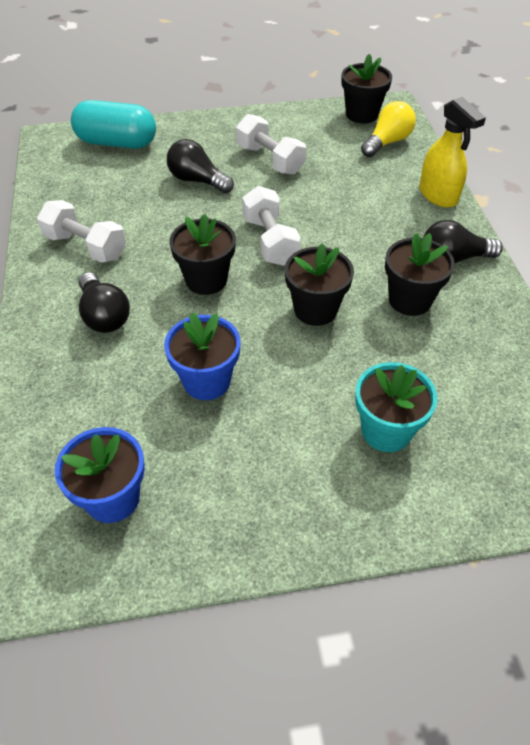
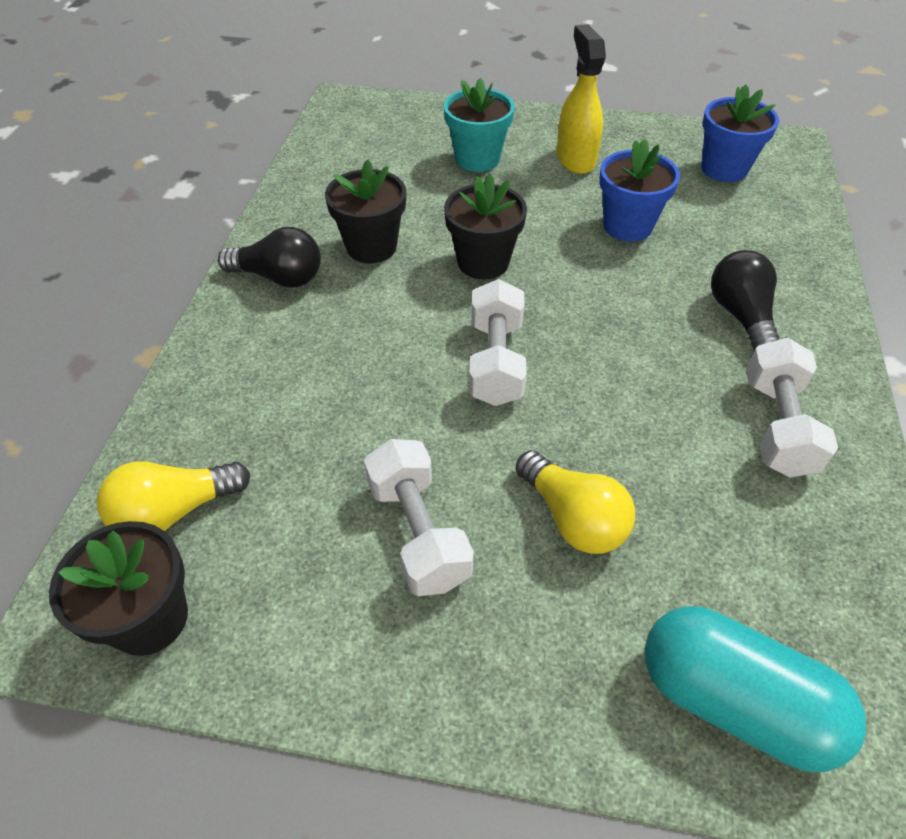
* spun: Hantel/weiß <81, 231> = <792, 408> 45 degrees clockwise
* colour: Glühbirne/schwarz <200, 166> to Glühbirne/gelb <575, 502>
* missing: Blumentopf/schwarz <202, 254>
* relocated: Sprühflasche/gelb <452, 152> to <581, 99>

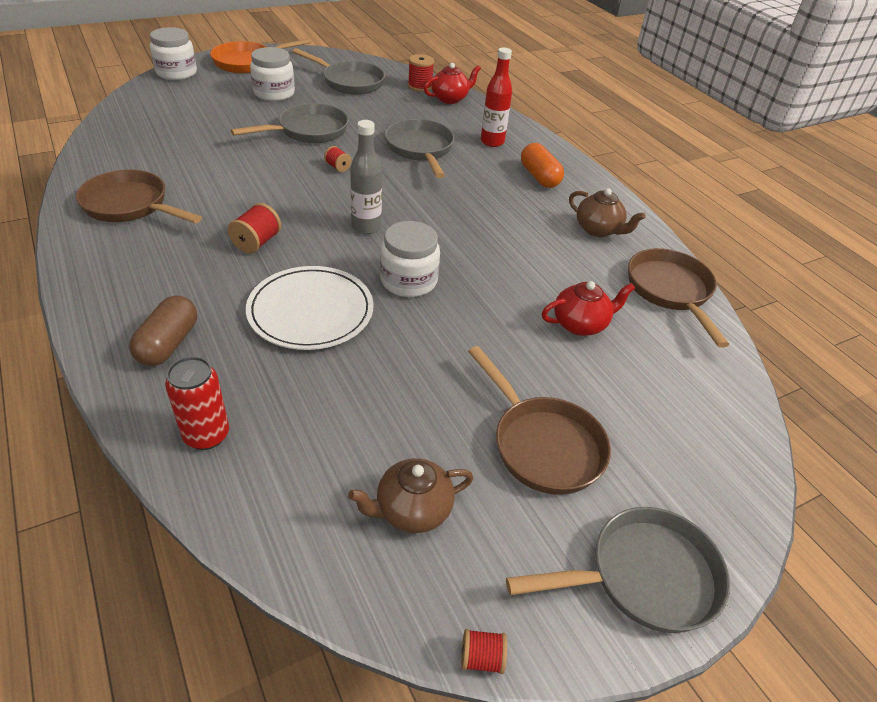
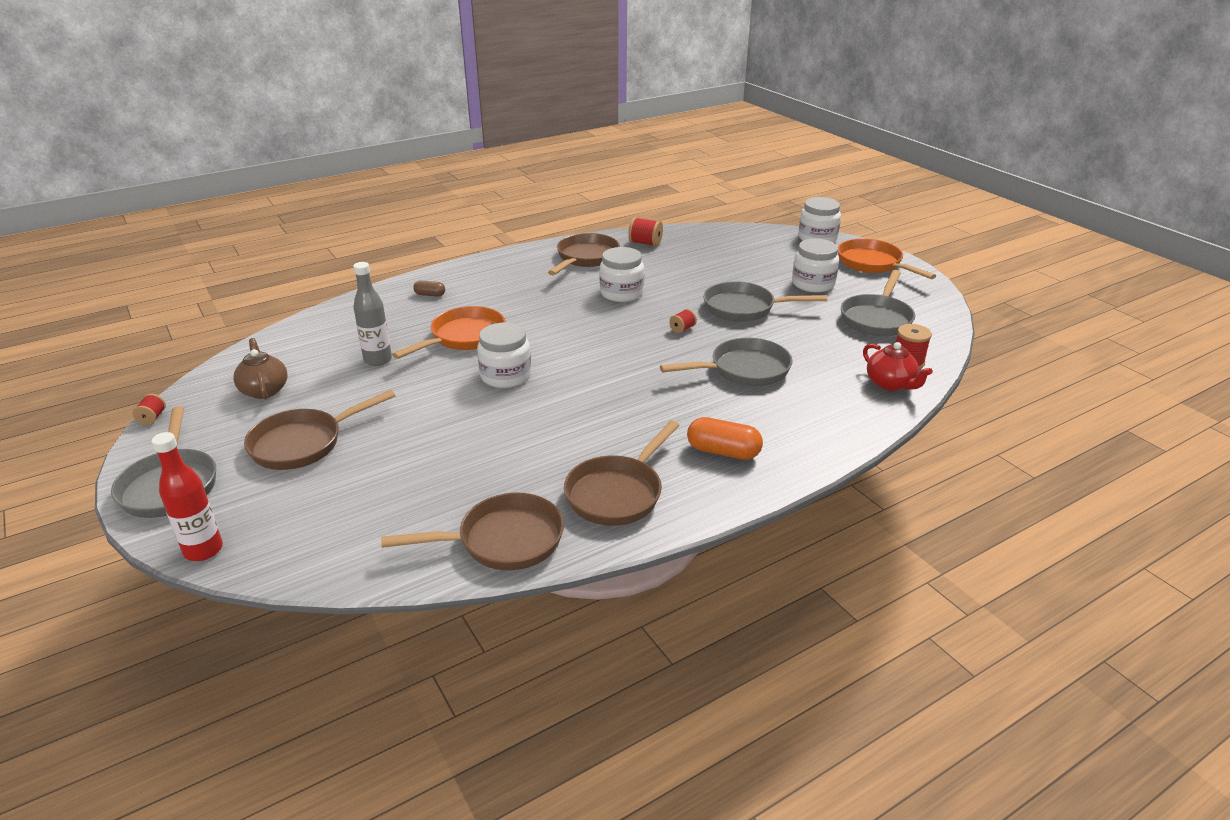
* size: Kapsel/braun <163, 330> = <429, 289> x0.57
* missing: Dose/rot <197, 403>
* relocated: Garnrolle/rot <254, 228> to <645, 232>
* spun: Pfanne/grau <290, 123> = <765, 301> 135 degrees clockwise
* exchanged: Teller/weiß <309, 308> to Pfanne/orange <449, 332>
* relocated: Flasche/grau <366, 177> to <372, 314>
* relocated: Flasche/rot <496, 97> to <187, 496>
* spun: Kapsel/orange <542, 165> = <725, 438> 45 degrees clockwise
* missing: Teekanne/rot <588, 308>
* exchanged: Teekanne/braun <607, 212> to Pfanne/braun <622, 473>
* appeared: Einmachglas/weiß <622, 274>

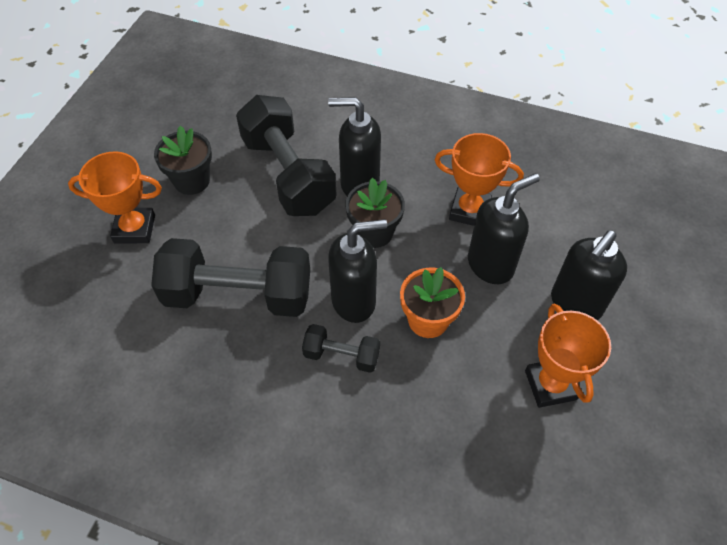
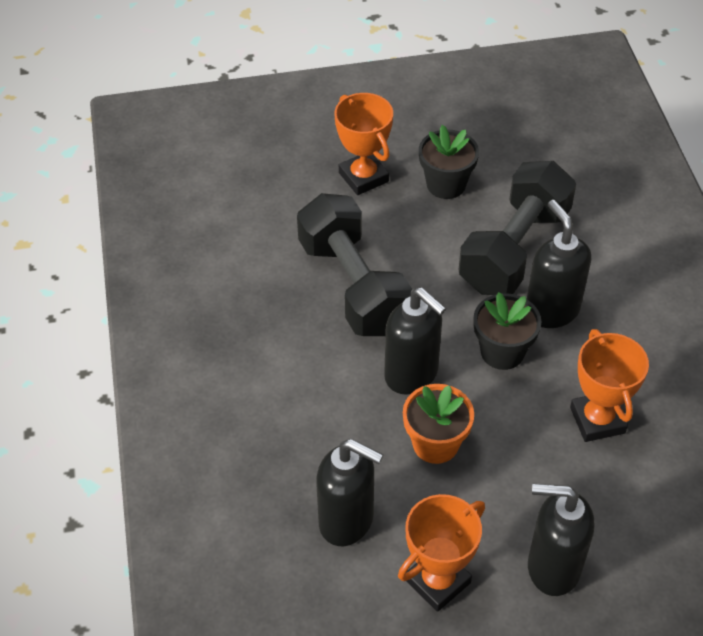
* missing: Hantel/schwarz <341, 348>
* relocated: Seifenspender/schwarz <504, 228> to <350, 492>

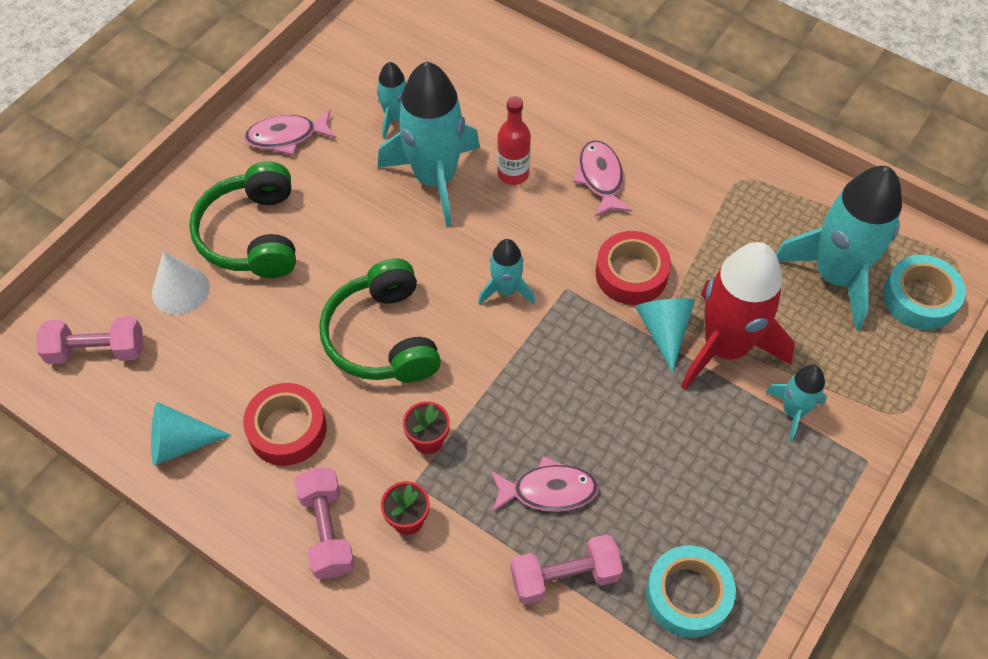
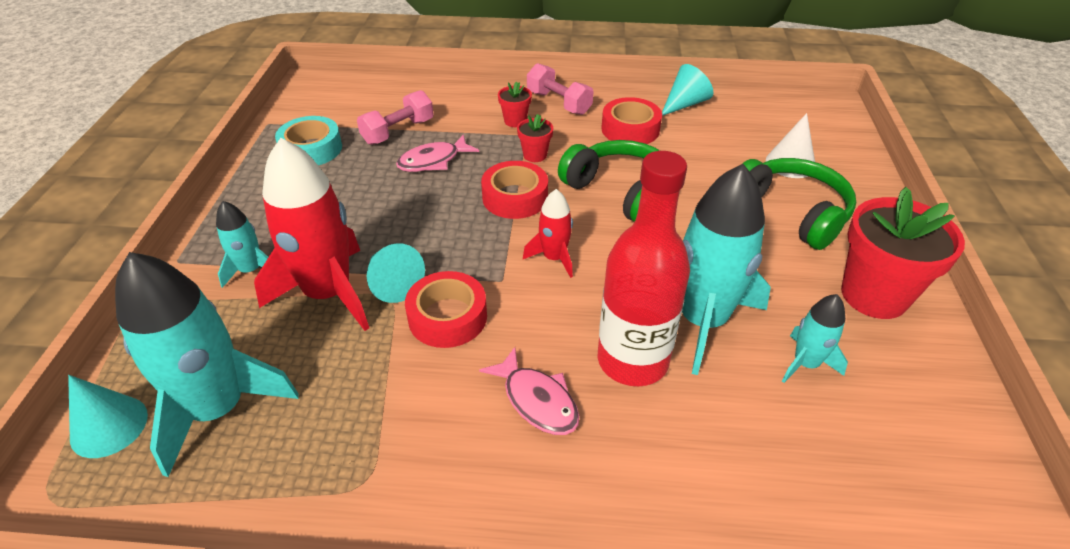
* missing: Hantel/rosa <89, 340>
* exchanged: Fisch/rosa <290, 132> to Blumentopf/rot <903, 253>
* colour: Rakete/türkis <506, 272> to Rakete/rot <548, 233>
* size: Flasche/rot <514, 140> = <644, 268> x1.85
* exchanged: Klebeband/türkis <924, 292> to Kegel/türkis <108, 416>
* appeared: Klebeband/rot <514, 190>

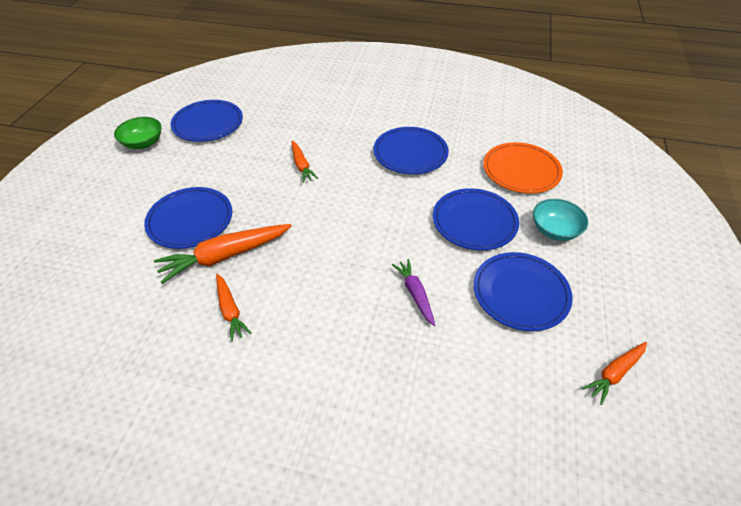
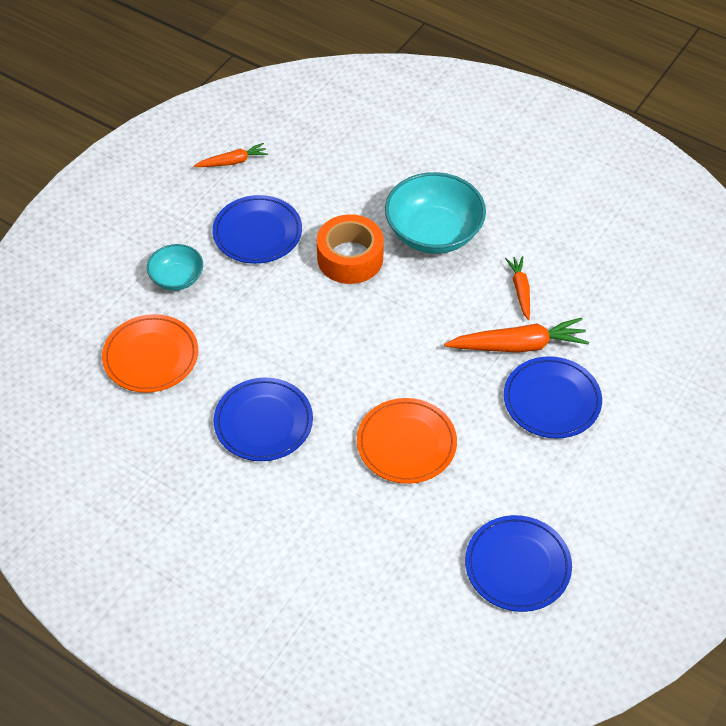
* missing: Schüssel/grün <138, 133>
* exchanged: Karotte/orange <305, 162> to Teller/orange <407, 441>
* exchanged: Karotte/lila <413, 292> to Klebeband/orange <350, 249>
* missing: Teller/blau <476, 219>
* appeared: Schüssel/türkis <435, 213>

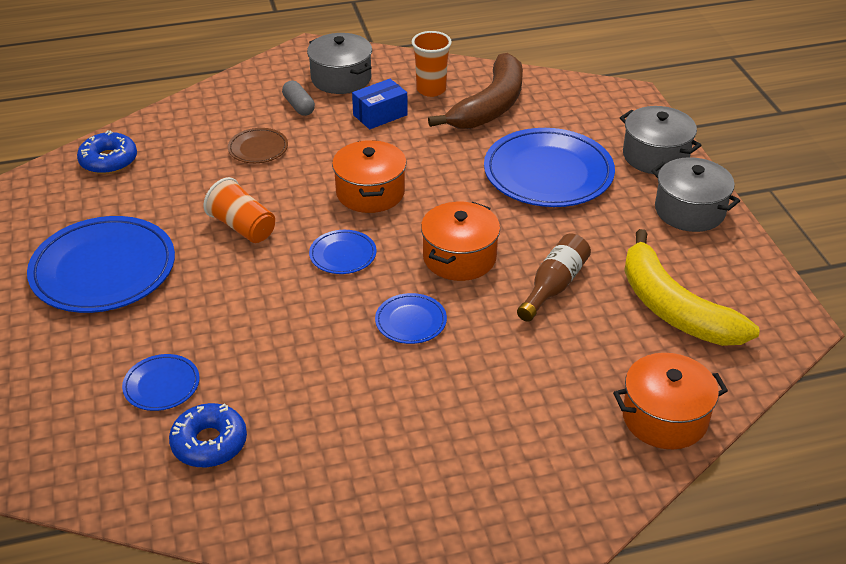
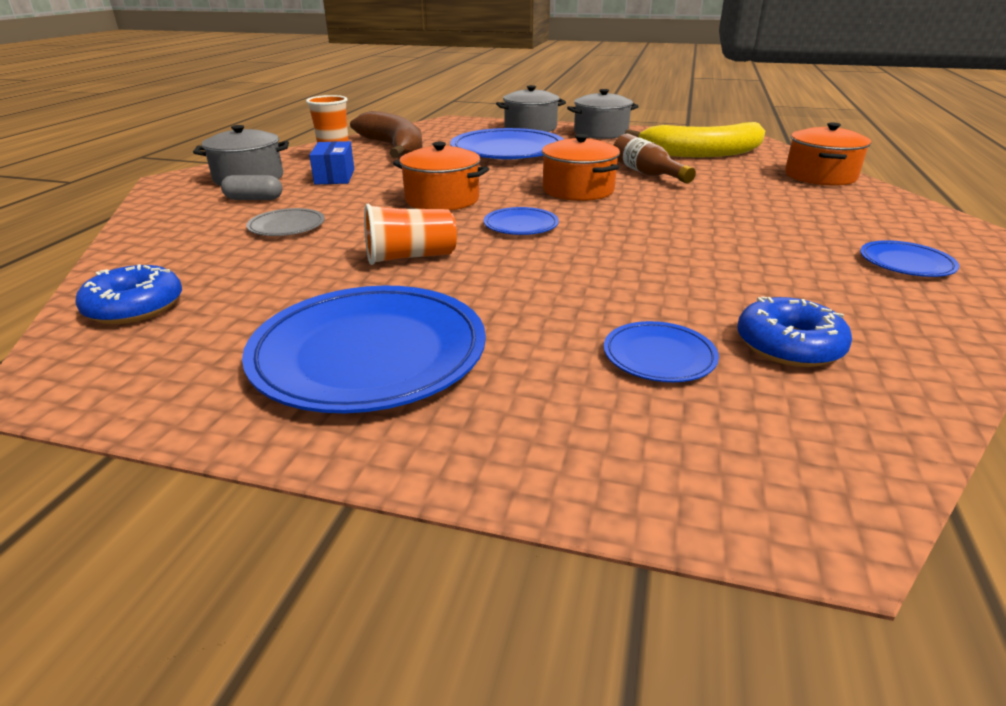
* colour: Teller/braun <258, 145> to Teller/grau <285, 222>
* relocated: Teller/blau <411, 318> to <909, 258>

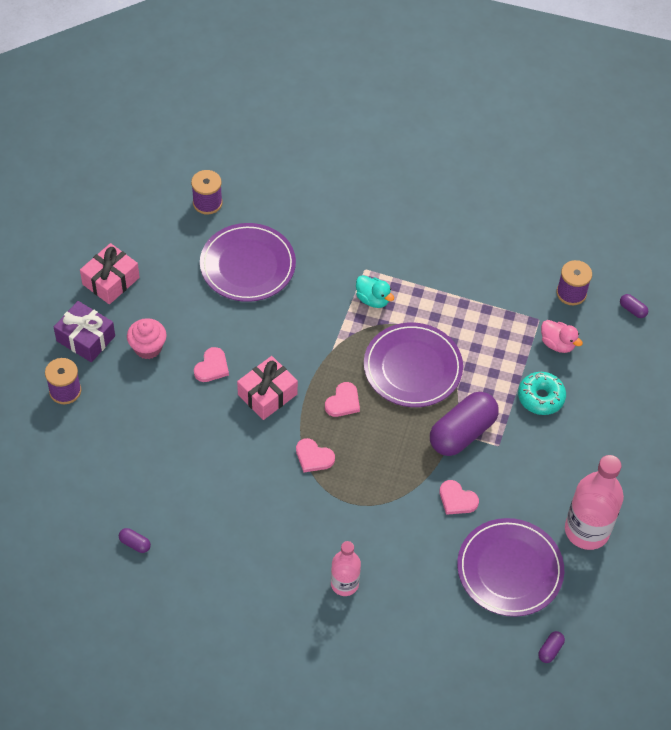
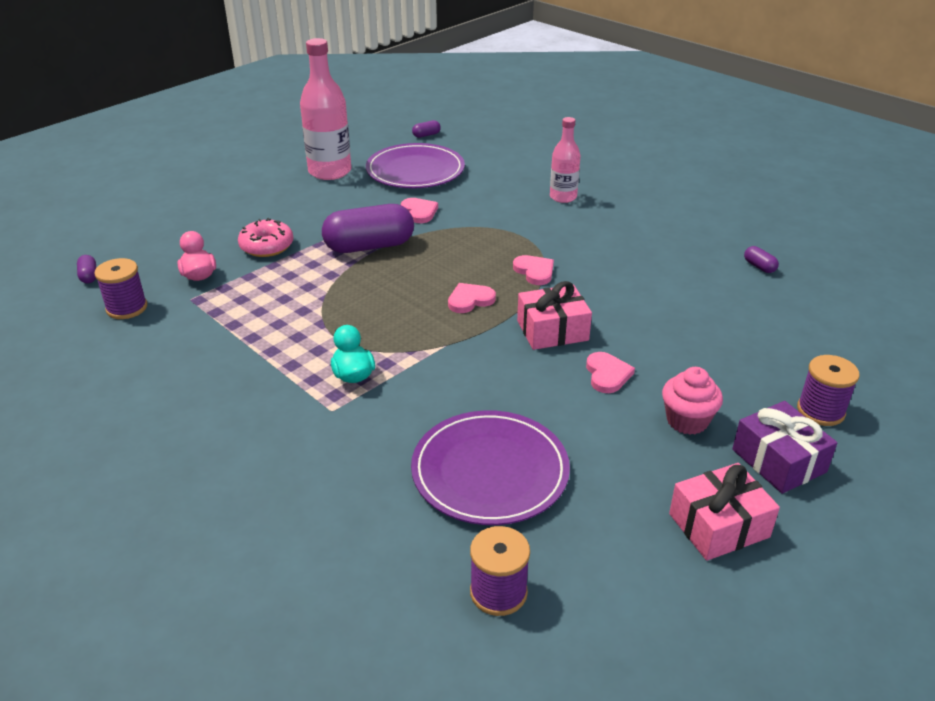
* spun: Herz/rosa <211, 364> = <610, 372> 120 degrees clockwise
* missing: Teller/lila <413, 365>
* colour: Donut/türkis <542, 393> to Donut/rosa <265, 237>

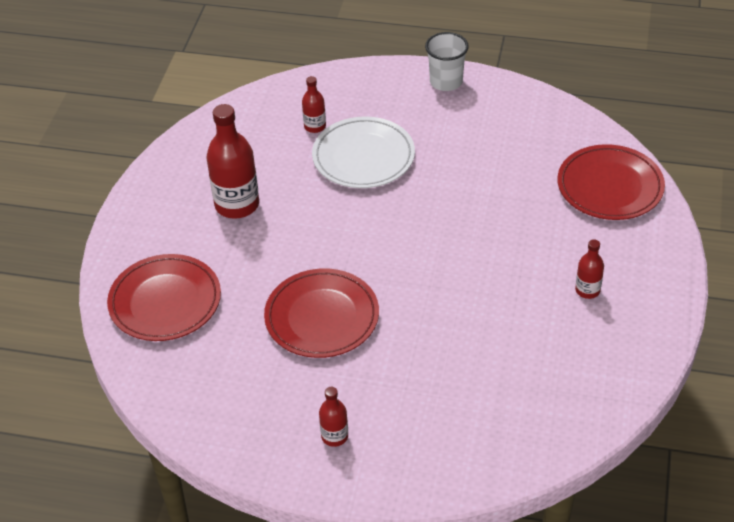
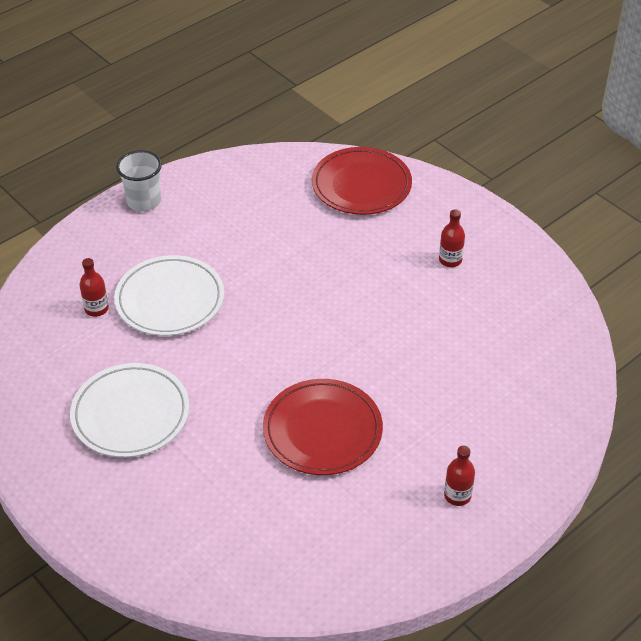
* missing: Teller/rot <164, 297>
* exchanged: Flasche/rot <233, 161> to Teller/weiß <129, 410>

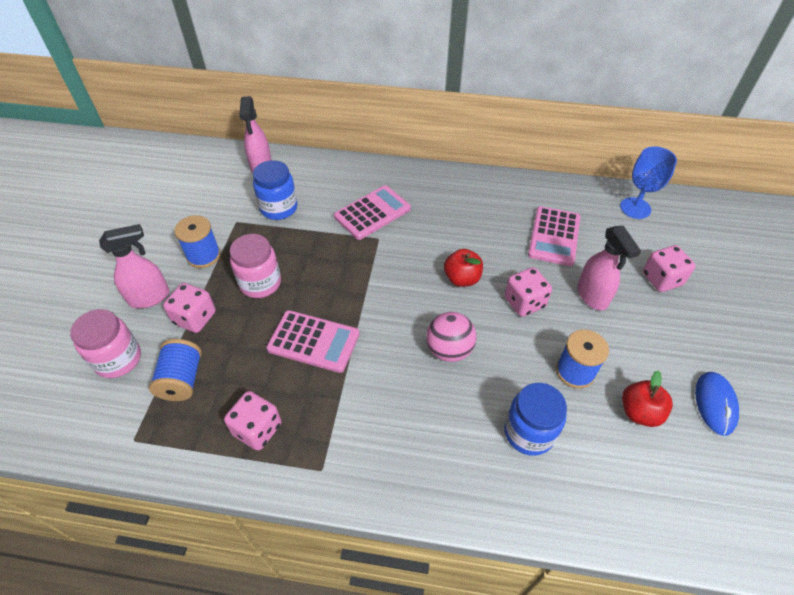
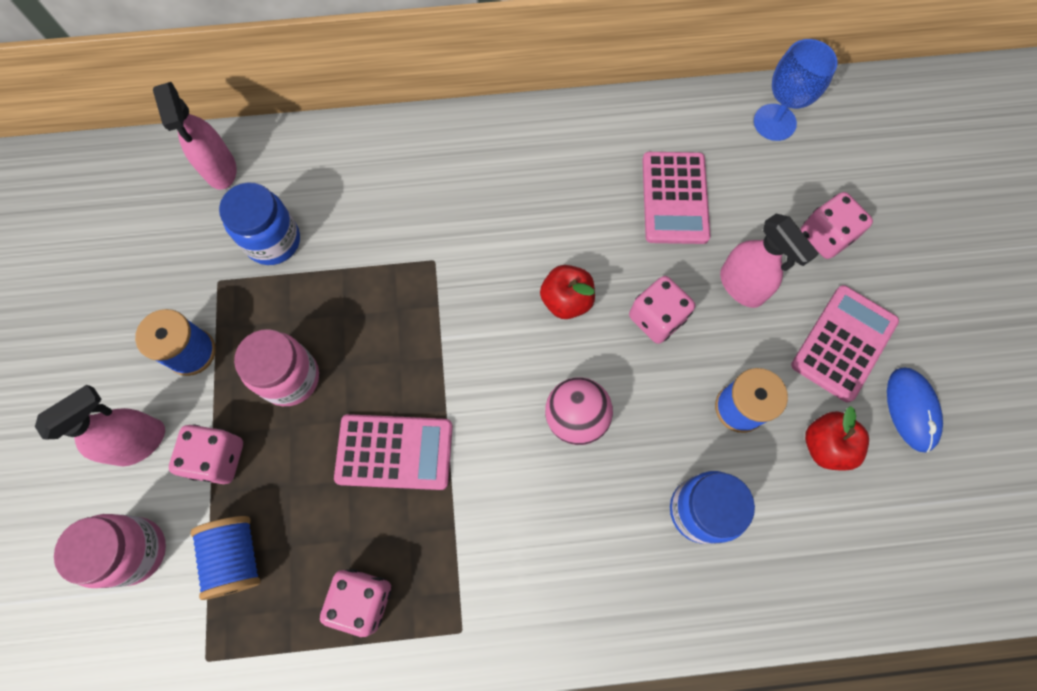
* relocated: Taschenrechner/rosa <372, 212> to <845, 343>

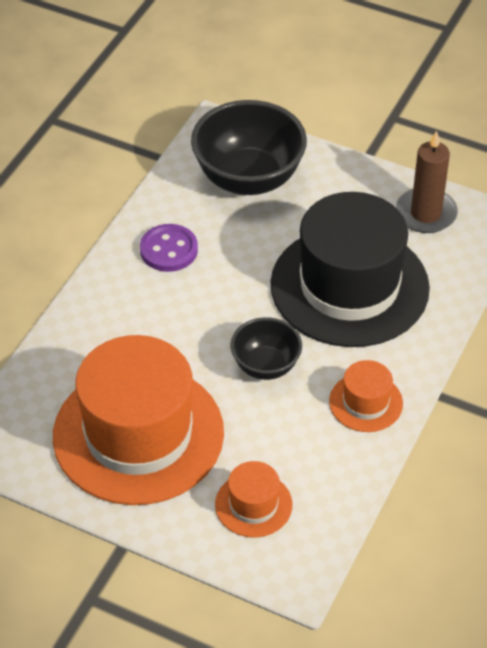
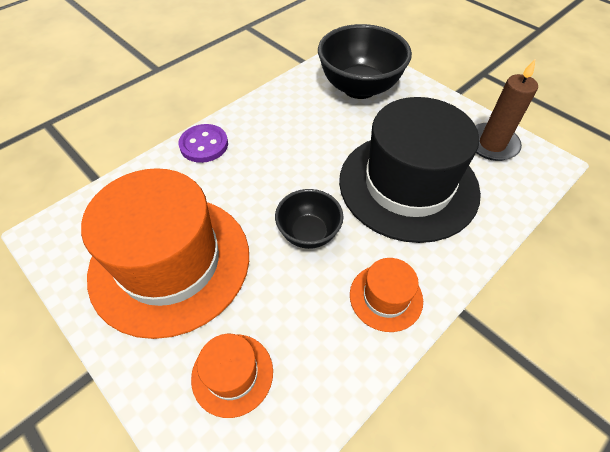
* relocated: Knopf/lila <169, 248> to <203, 143>

